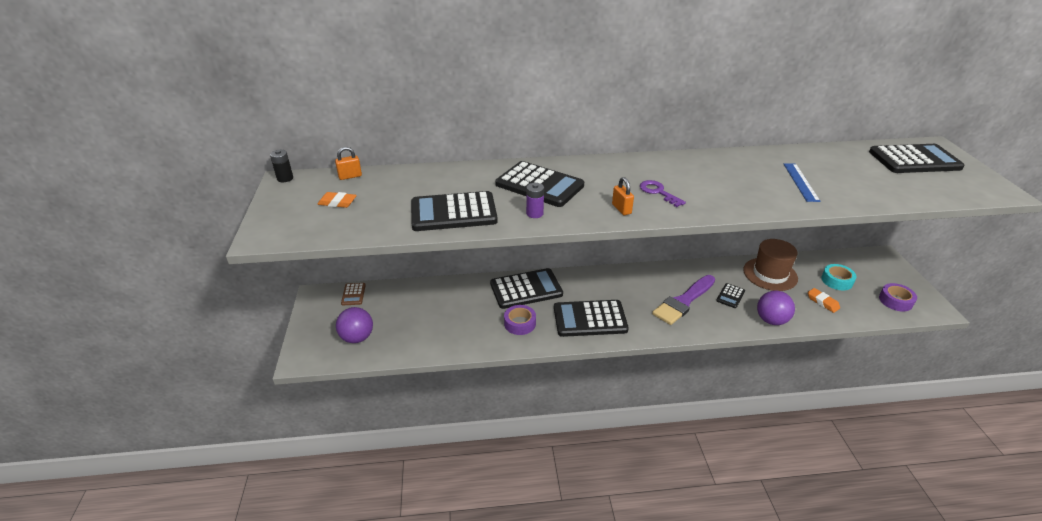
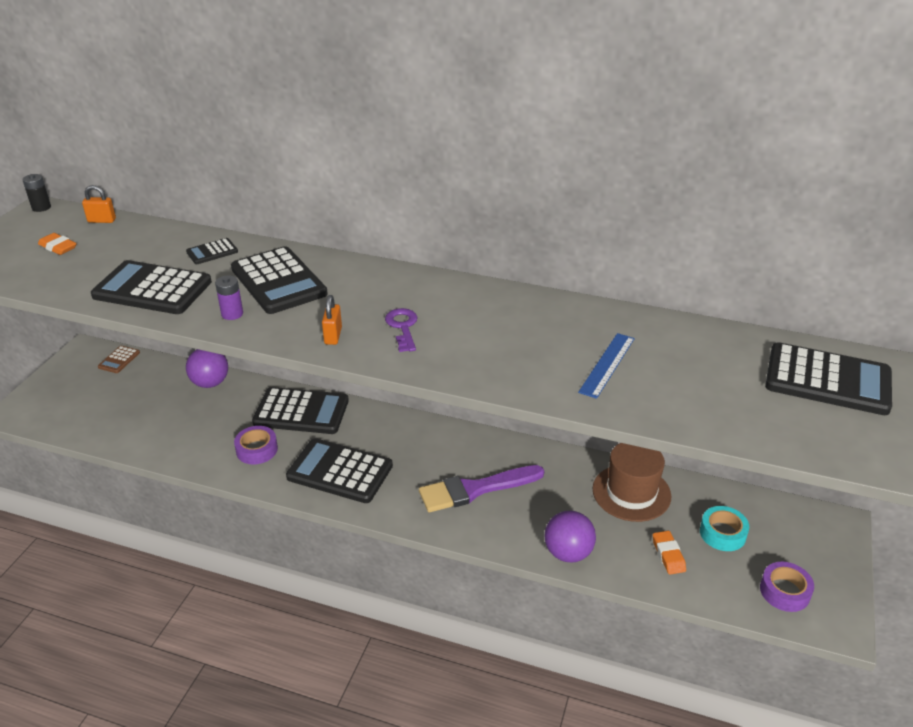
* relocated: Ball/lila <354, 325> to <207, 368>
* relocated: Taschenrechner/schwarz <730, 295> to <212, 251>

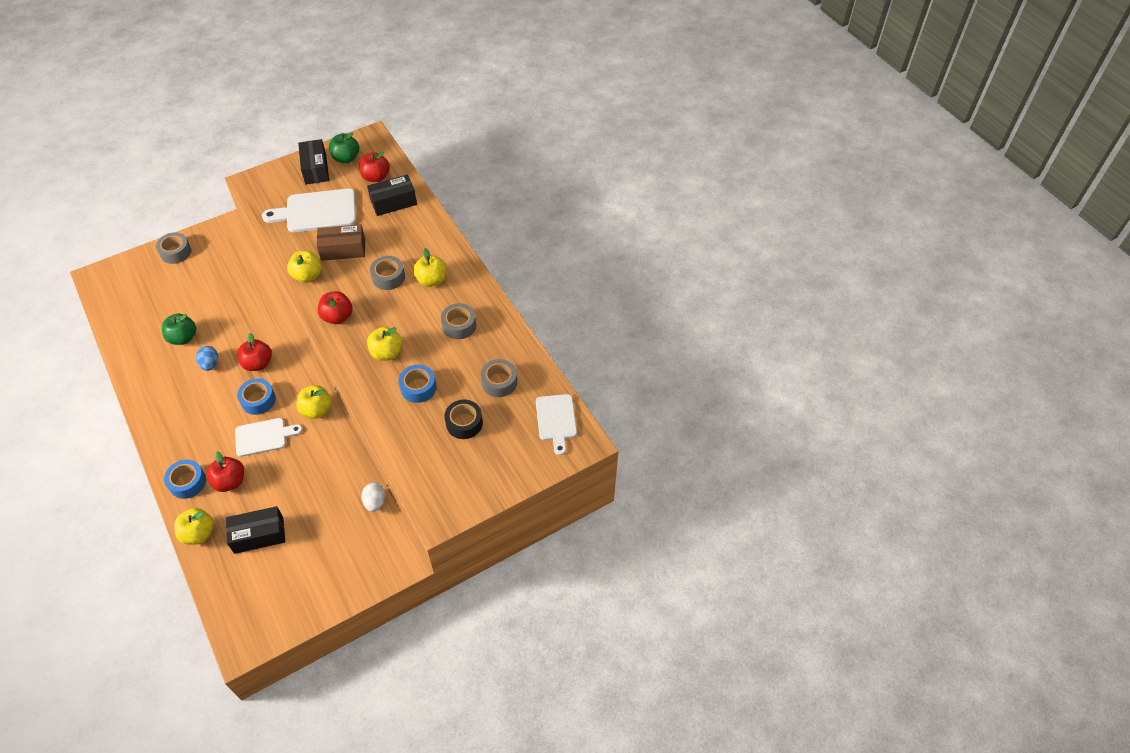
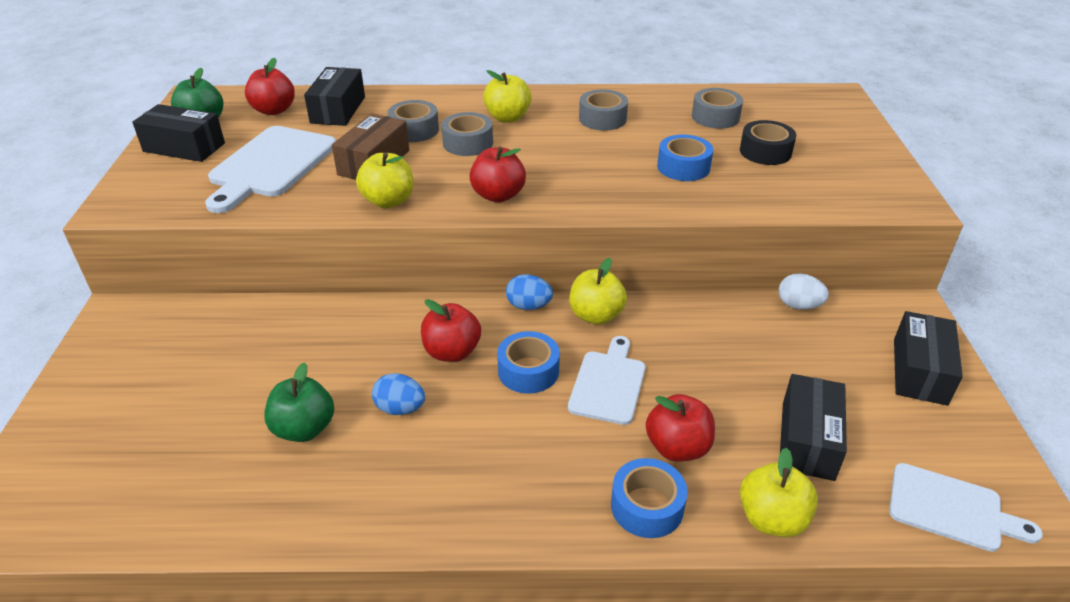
* relocated: Klebeband/grau <173, 248> to <413, 121>
* missing: Apfel/gelb <385, 344>
* relocated: Schneidebrett/weiß <556, 424> to <966, 507>
* appeared: Ei/blau <529, 292>
* appeared: Schachtel/schwarz <928, 358>

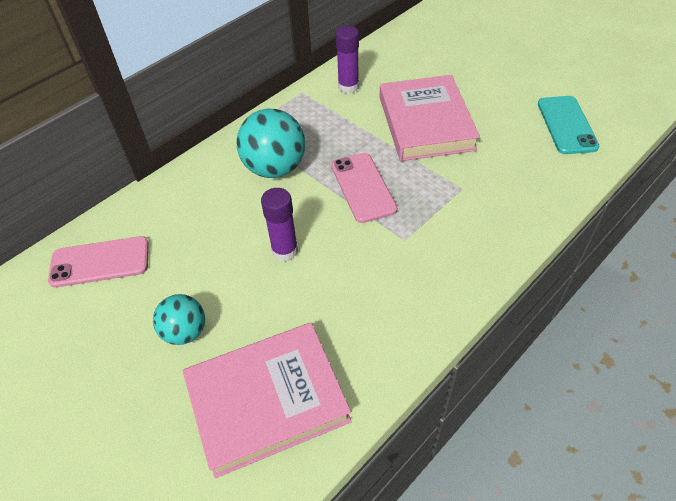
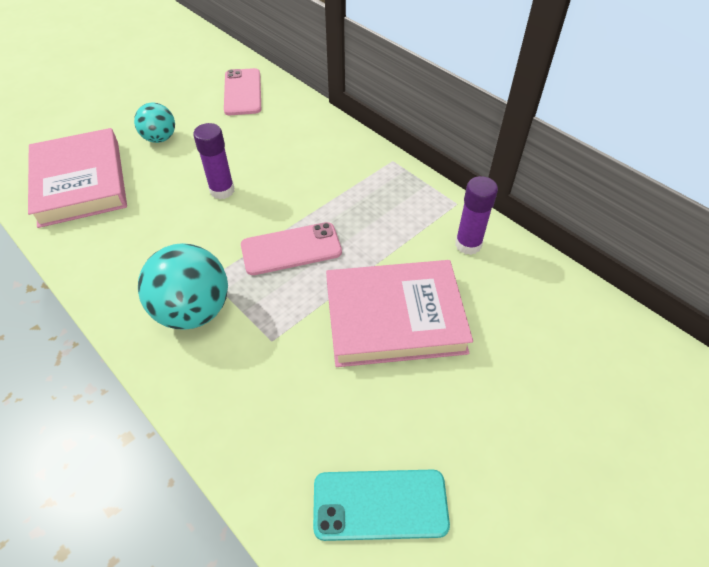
* relocated: Ball/türkis <270, 143> to <183, 286>

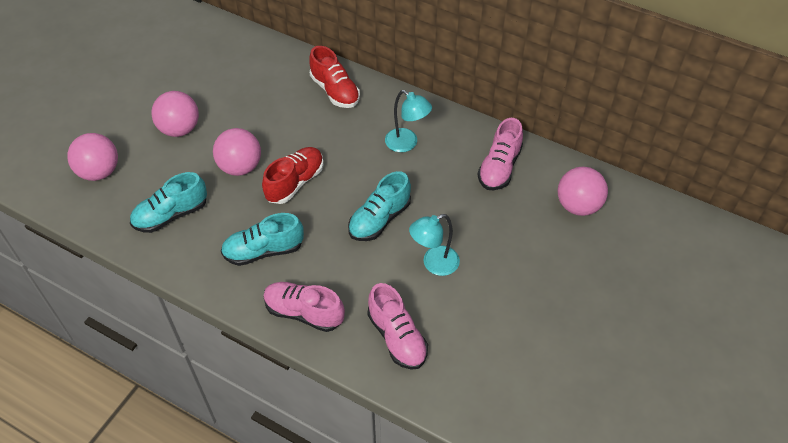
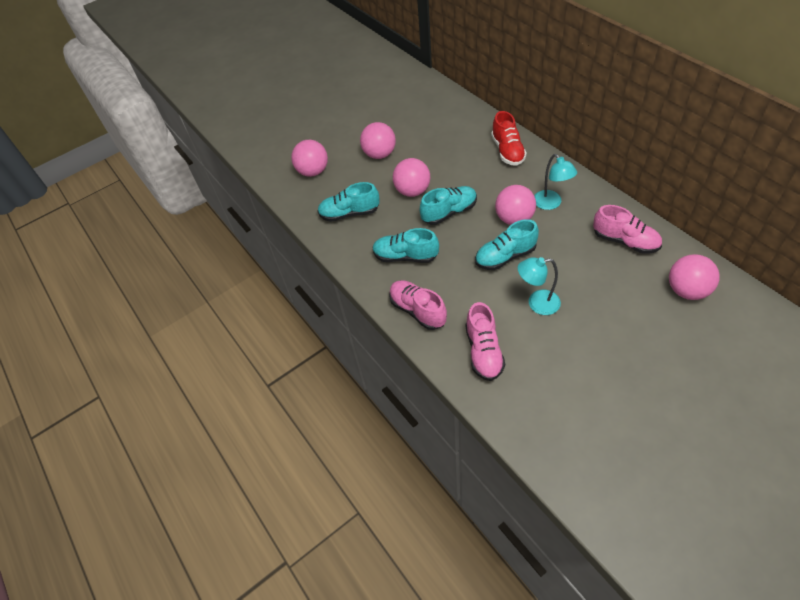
* colour: Schuh/rot <293, 175> to Schuh/türkis <448, 205>
* spun: Schuh/rosa <500, 154> = <627, 229> 105 degrees counterclockwise
* appeared: Ball/rosa <515, 205>

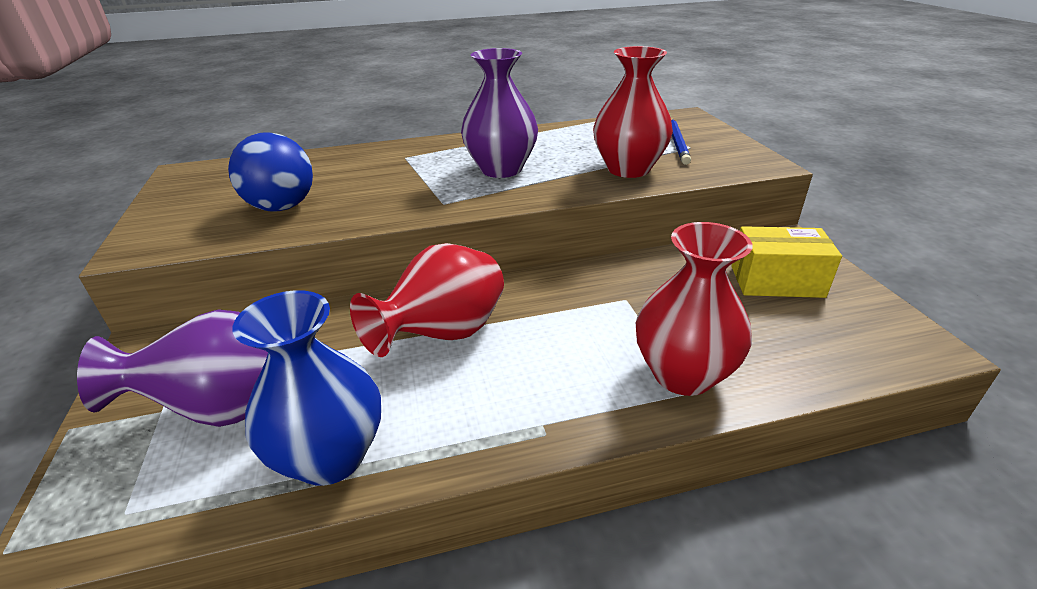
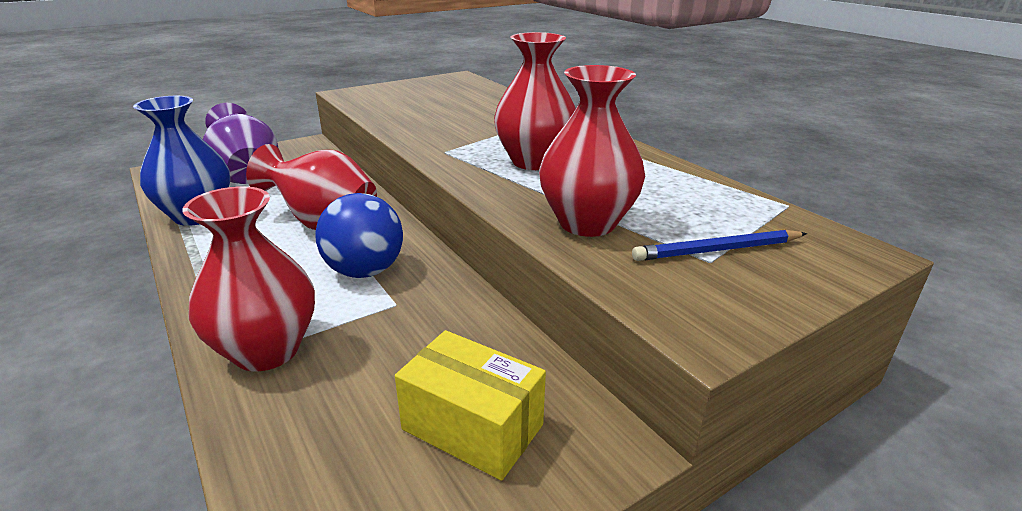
* relocated: Ball/blau <270, 172> to <359, 235>
* colour: Vase/lila <499, 113> to Vase/rot <535, 101>
* spun: Schachtel/gelb <786, 262> = <470, 405> 45 degrees counterclockwise

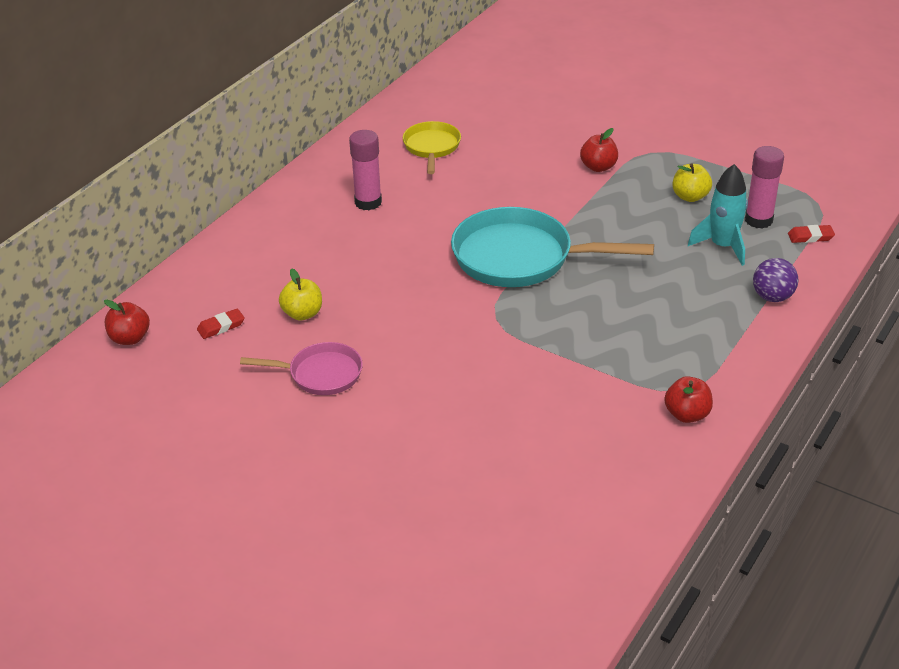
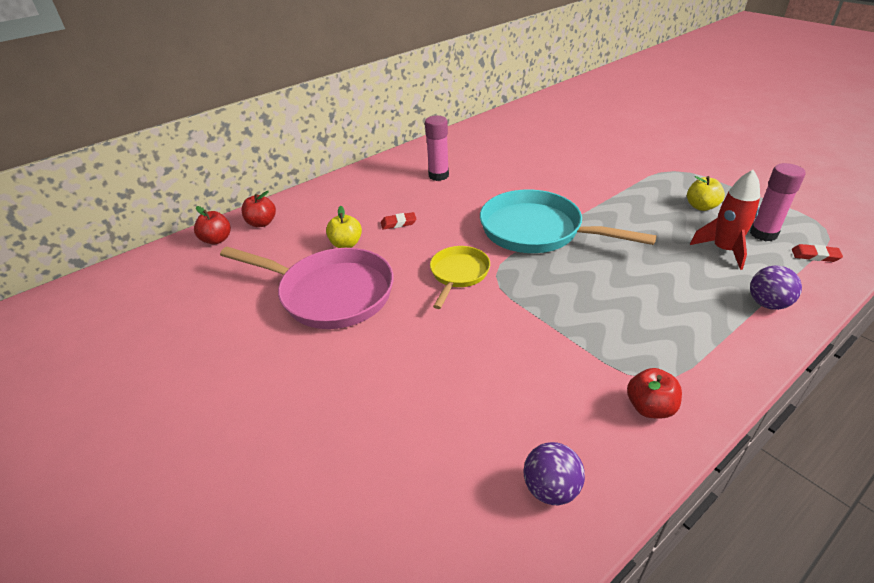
* relocated: Radiergummi/rot <221, 324> to <398, 221>
* size: Pfanne/rosa <301, 368> = <307, 288> x1.81
* relocated: Pfanne/gelb <432, 147> to <460, 277>
* relocated: Apfel/rot <599, 150> to <258, 209>
* colour: Rakete/türkis <718, 215> to Rakete/rot <725, 220>
* appeared: Ball/lila <554, 473>

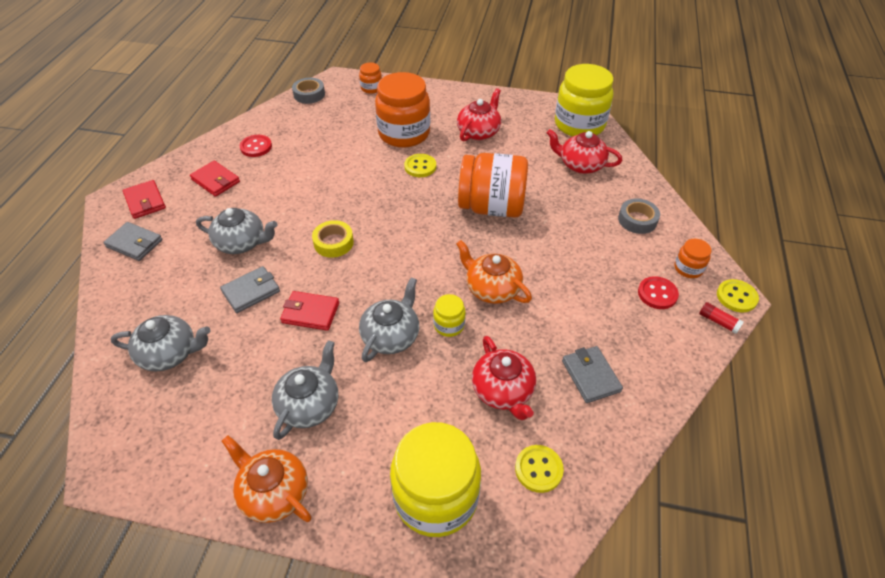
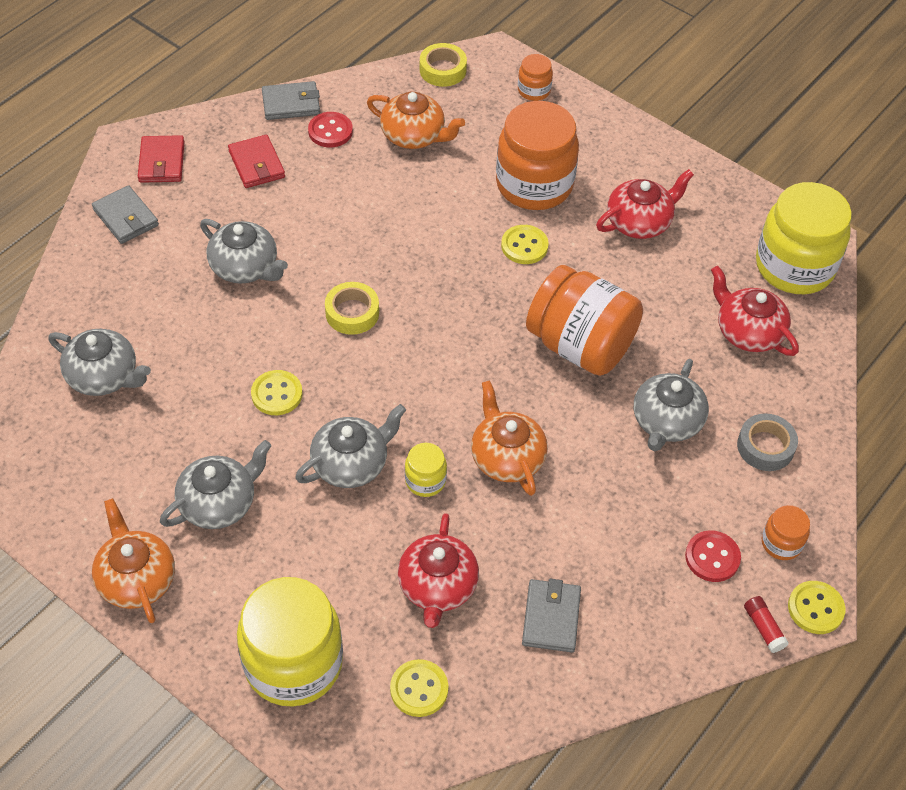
* relocated: Geldbörse/grau <250, 289> to <291, 100>
* exchanged: Geldbörse/rot <309, 311> to Knopf/gelb <277, 392>
* colour: Klebeband/grau <308, 90> to Klebeband/gelb <443, 65>
* appeared: Teekanne/orange <416, 120>
* appeared: Teekanne/grau <671, 405>

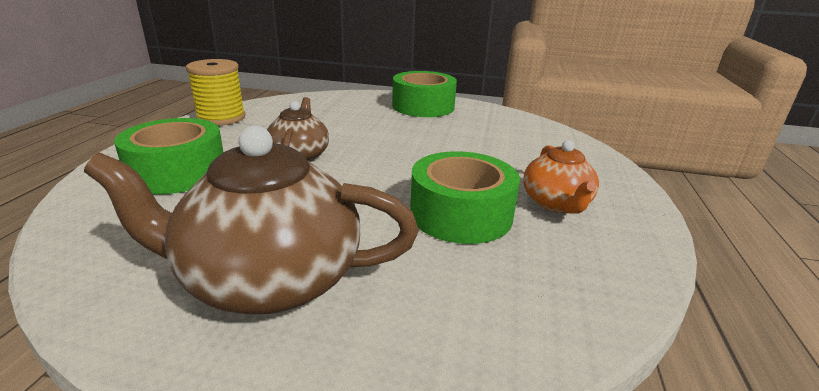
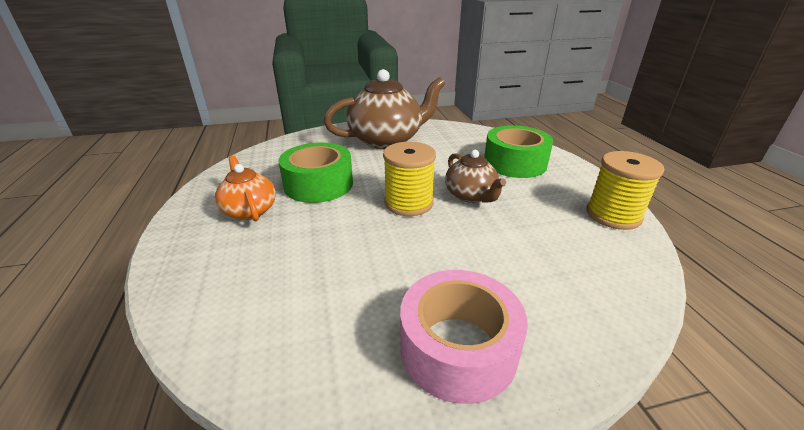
* colour: Klebeband/grün <424, 94> to Klebeband/rosa <464, 337>
* appeared: Garnrolle/gelb <409, 179>

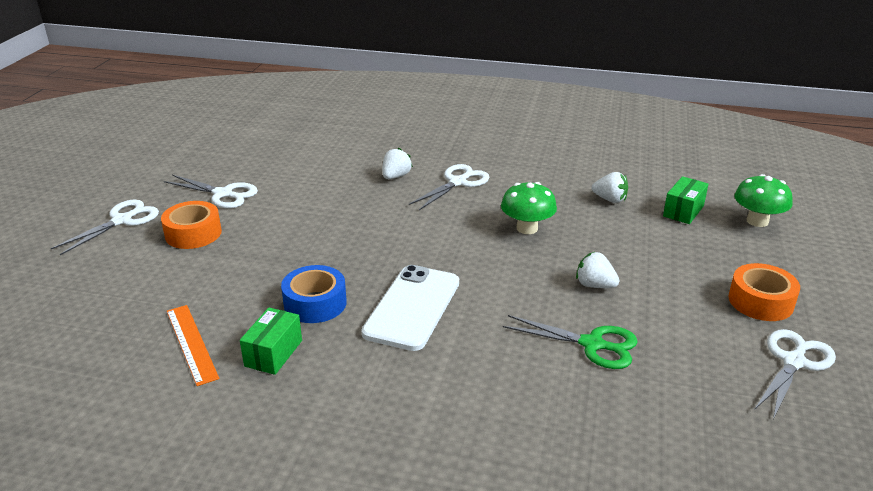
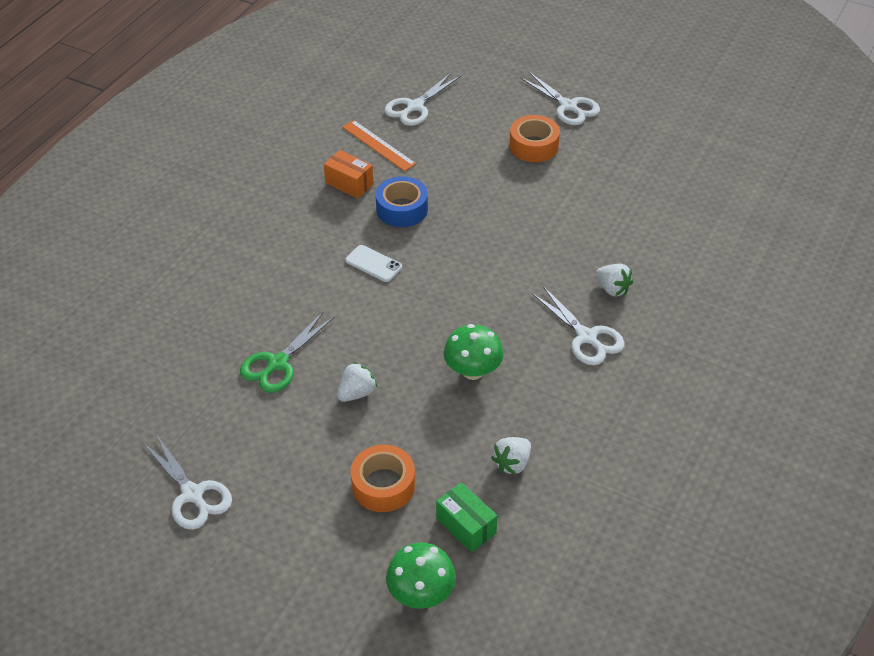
* relocated: Schere/weiß <211, 191> to <422, 99>
* spun: Lineal/orange <193, 345> = <379, 145> 60 degrees clockwise
* colour: Schachtel/grün <271, 341> to Schachtel/orange <349, 174>
* size: Handy/weiß <410, 308> = <373, 263> x0.51
* relocated: Klebeband/orange <764, 292> to <383, 478>

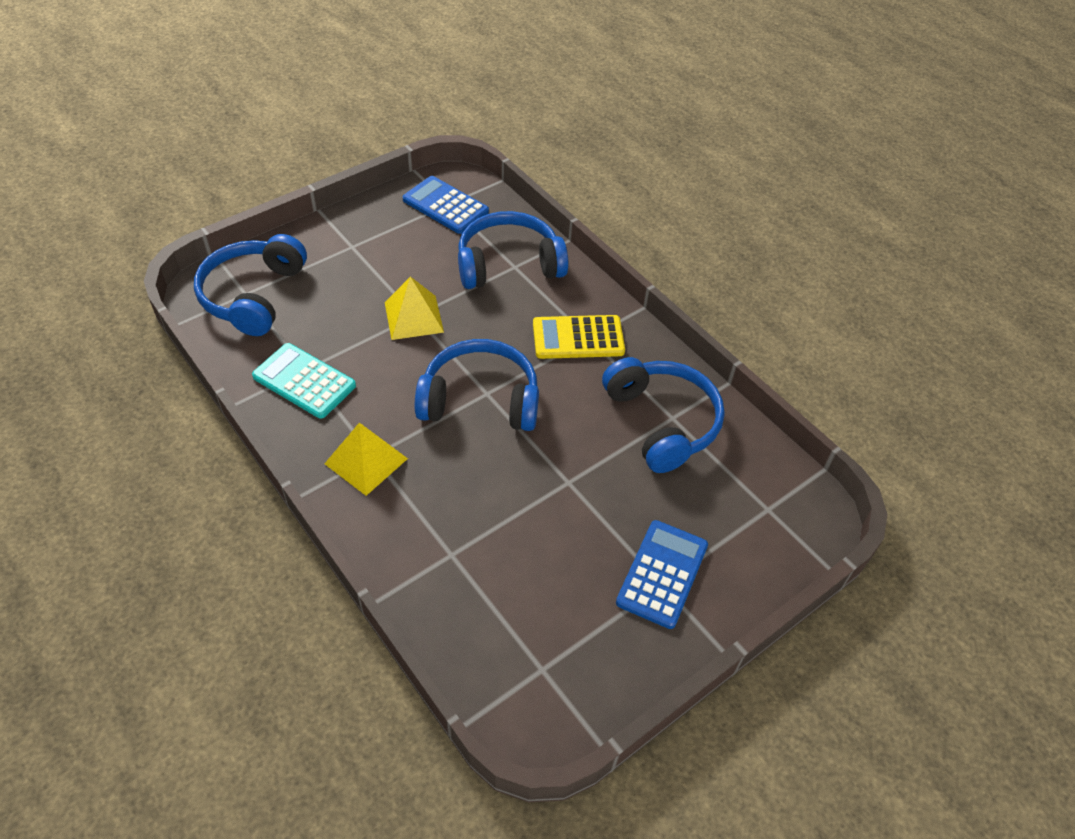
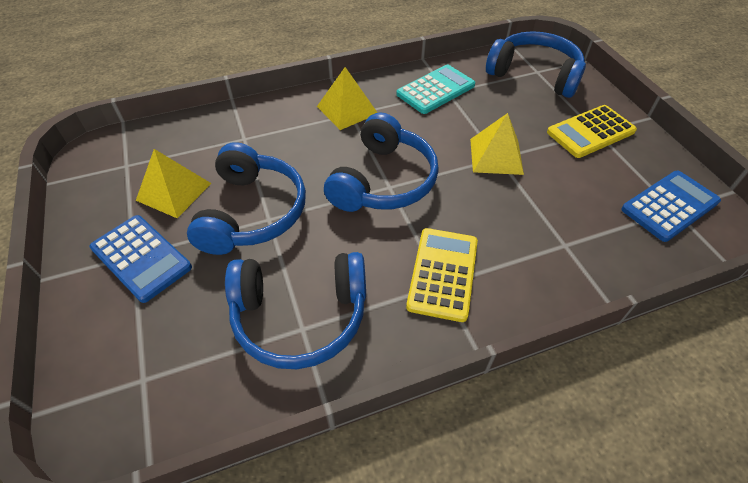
* relocated: Kopfhörer/blau <513, 250> to <246, 198>
* appeared: Pyramide/gelb <173, 183>
* appeared: Taschenrechner/gelb <592, 131>

